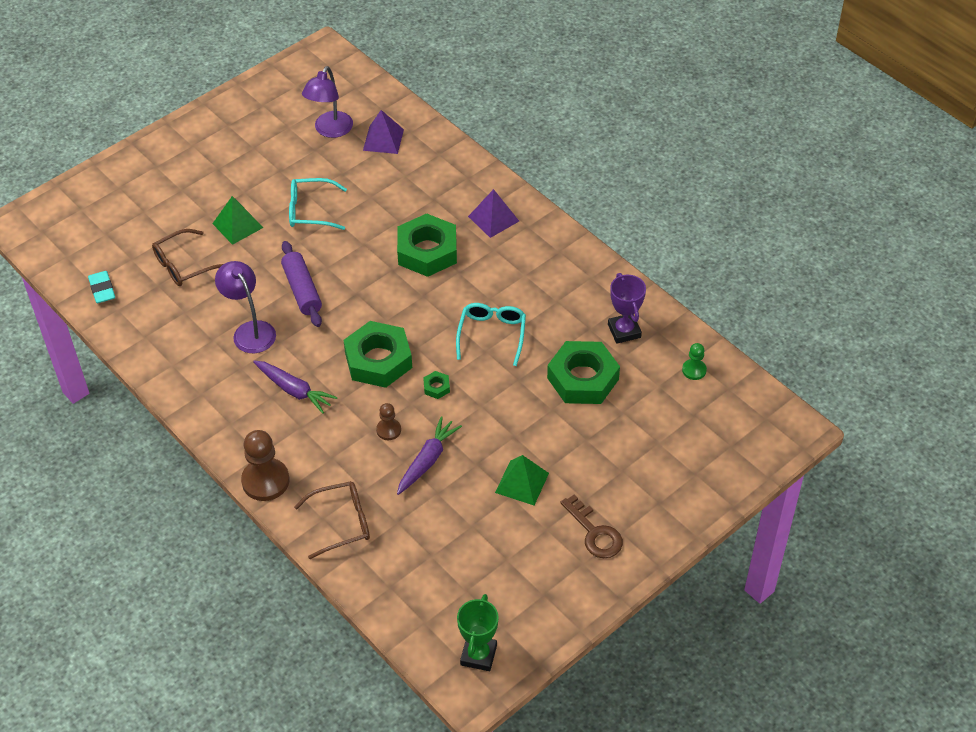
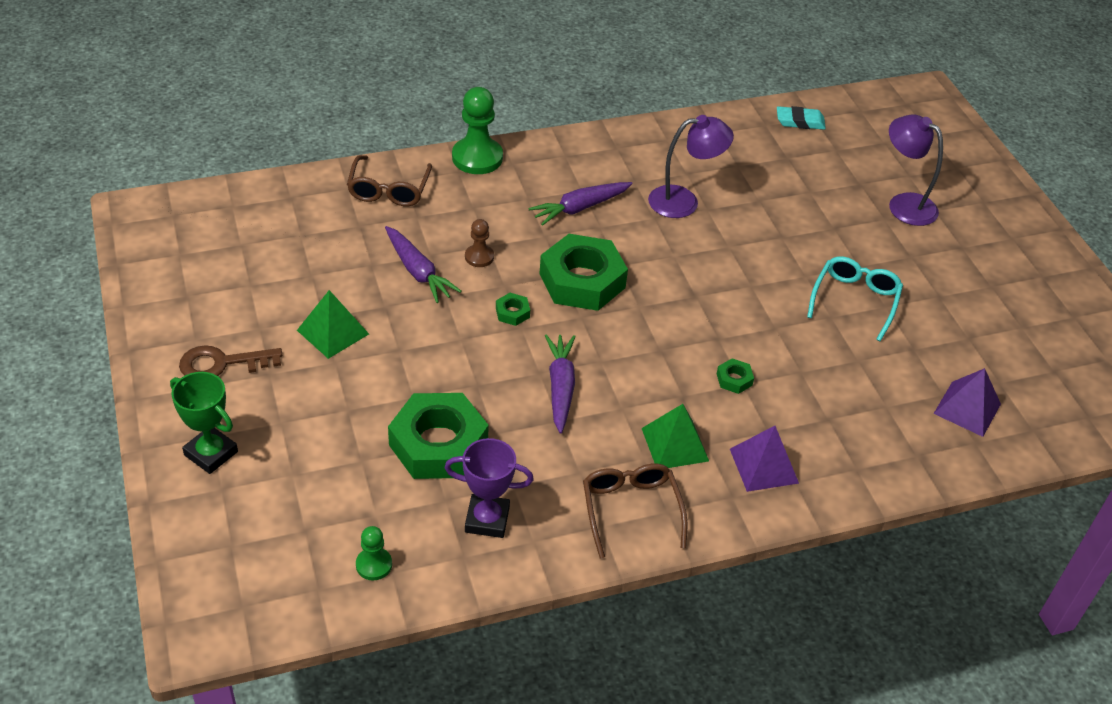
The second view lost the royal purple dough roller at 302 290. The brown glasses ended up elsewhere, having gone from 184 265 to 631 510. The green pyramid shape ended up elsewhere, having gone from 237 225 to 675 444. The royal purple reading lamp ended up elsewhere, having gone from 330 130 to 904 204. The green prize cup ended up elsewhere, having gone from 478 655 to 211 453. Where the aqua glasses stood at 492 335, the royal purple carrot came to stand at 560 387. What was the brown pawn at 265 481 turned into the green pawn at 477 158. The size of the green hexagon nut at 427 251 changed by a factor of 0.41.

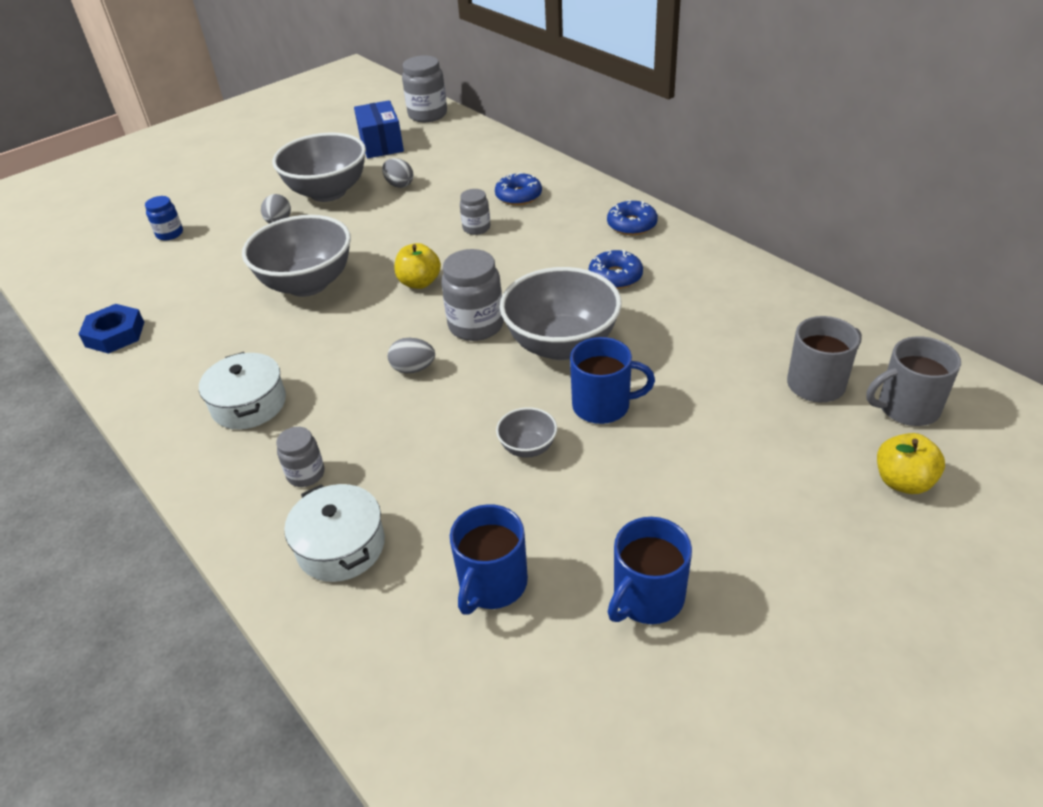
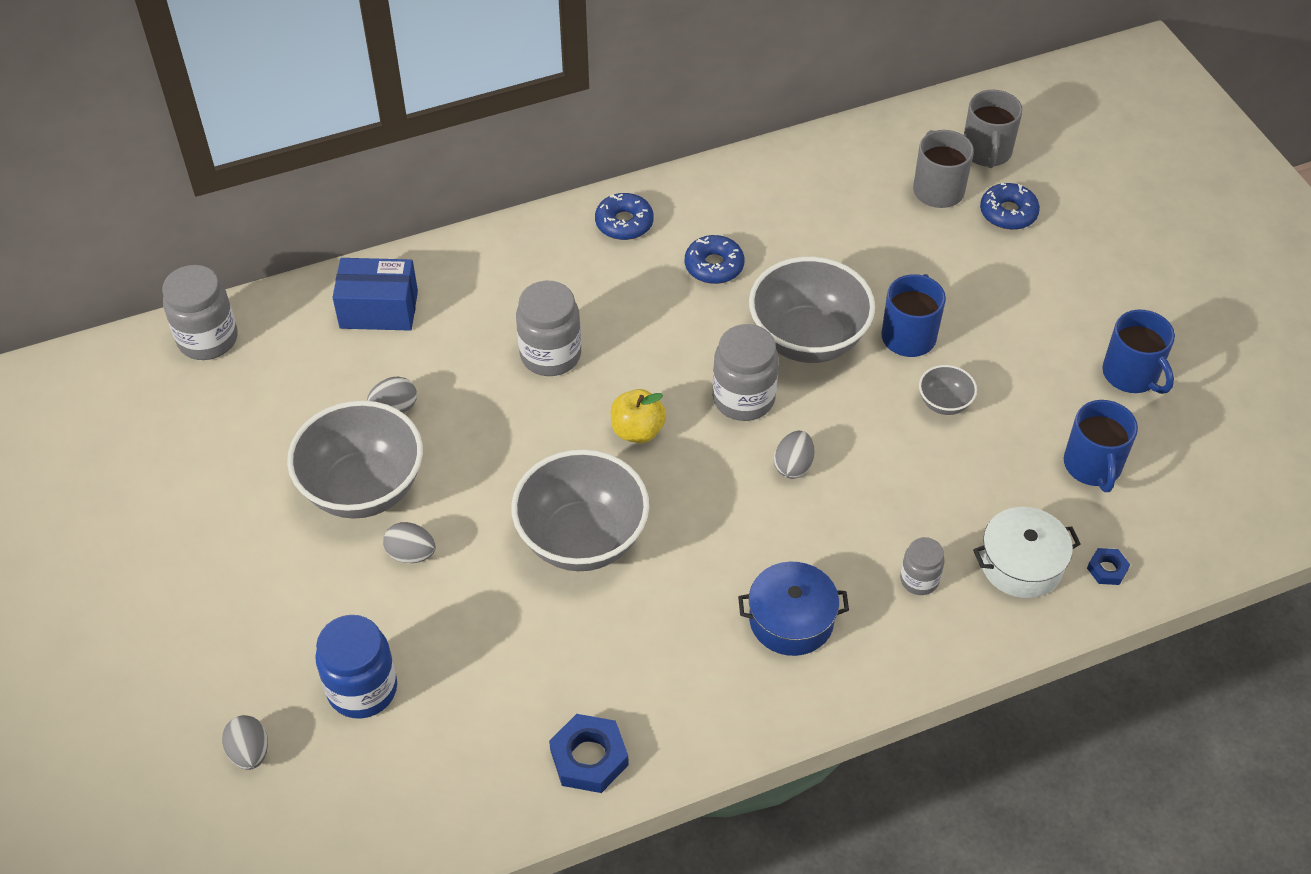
The second view lost the yellow toy apple at 903 481. The second view gained the ash-grey toy egg at 250 752. The second view gained the blue hexagon nut at 1107 569. The blue box ended up elsewhere, having gone from 381 144 to 379 309. The blue glazed donut ended up elsewhere, having gone from 518 196 to 1008 213. What was the snow-white cooking pot at 249 404 turned into the blue cooking pot at 791 620. The blue tea mug at 492 584 ended up facing another way, 45 degrees clockwise from before. The size of the blue jam jar at 169 234 changed by a factor of 1.73. The size of the ash-grey jam jar at 476 228 changed by a factor of 1.73.

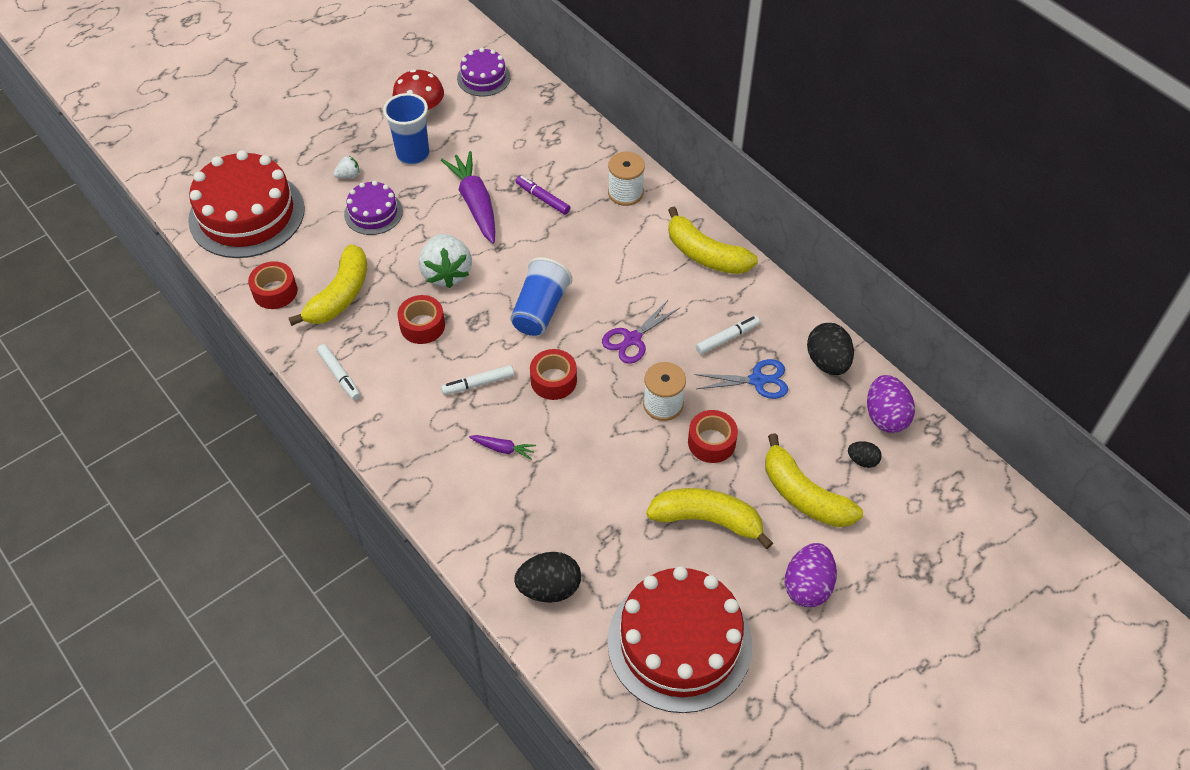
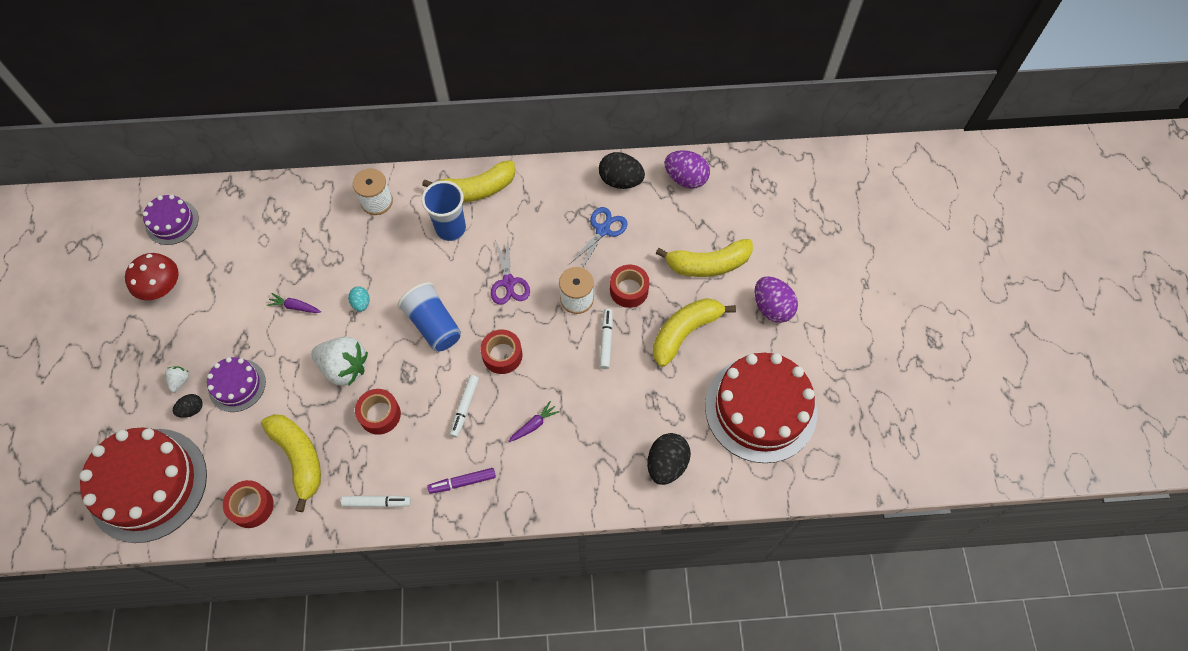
The second view gained the aqua toy egg at 361 303. The blue beaker ended up elsewhere, having gone from 413 154 to 451 229. The royal purple marker pen ended up elsewhere, having gone from 542 198 to 462 482. The snow-white marker pen ended up elsewhere, having gone from 727 338 to 606 340. The black toy egg ended up elsewhere, having gone from 862 460 to 192 409. The size of the royal purple carrot at 475 204 changed by a factor of 0.47.

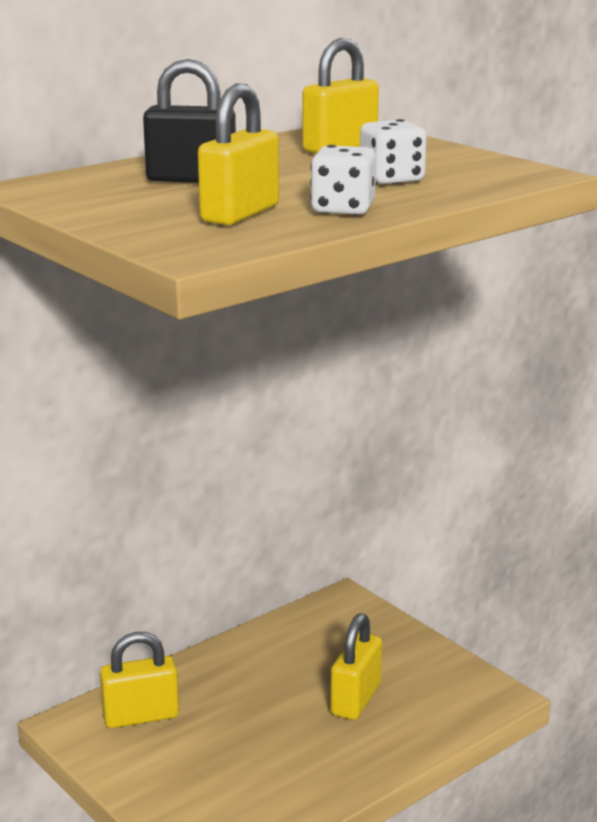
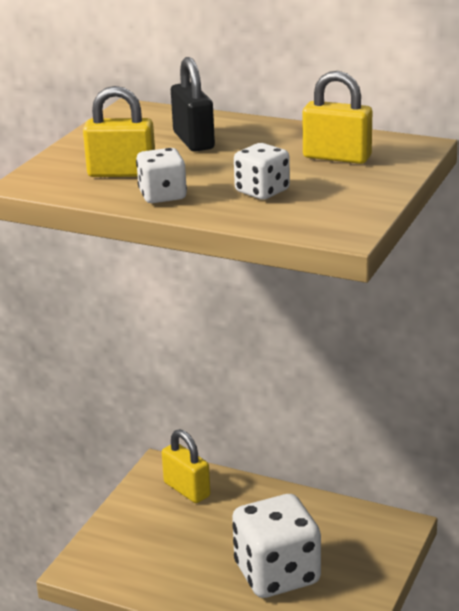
Where the yellow lock stood at 356 699, the snow-white dice came to stand at 277 574.

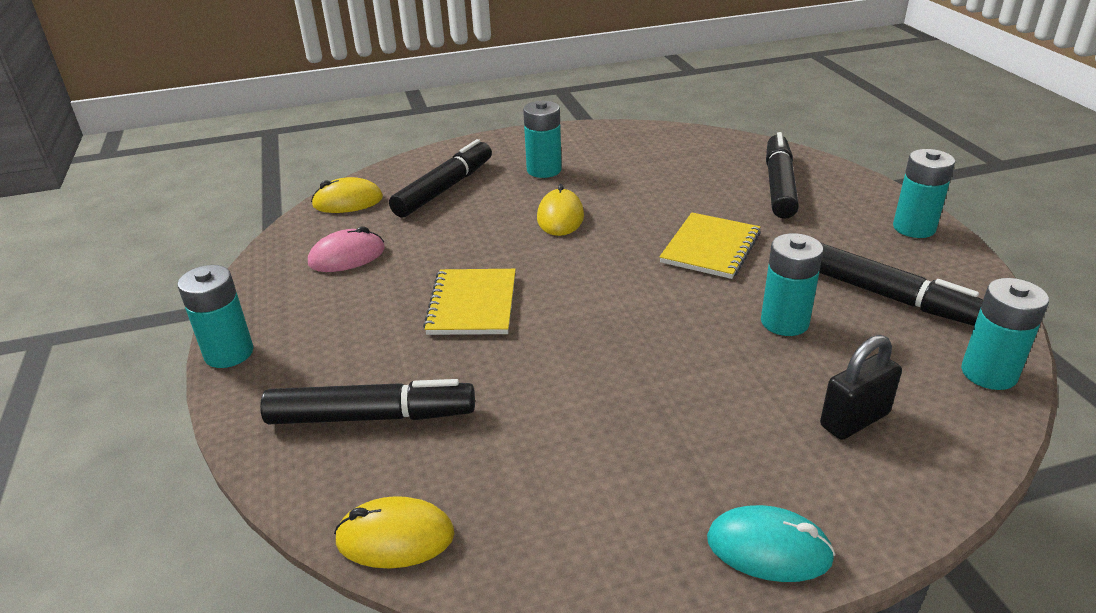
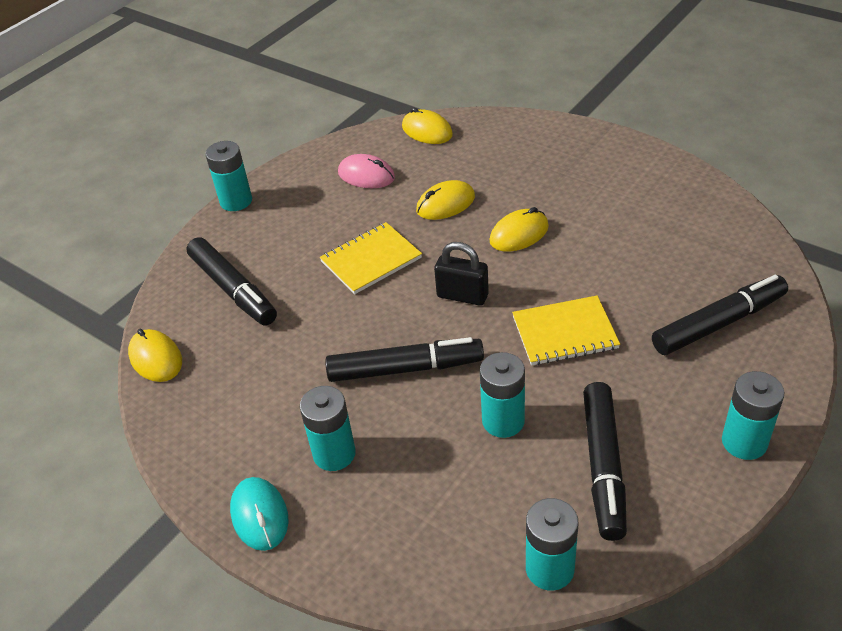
The second view gained the yellow computer mouse at 445 204. The black marker pen ended up elsewhere, having gone from 444 189 to 405 368. The aqua power cell ended up elsewhere, having gone from 544 170 to 334 453. The black lock ended up elsewhere, having gone from 854 420 to 462 296.

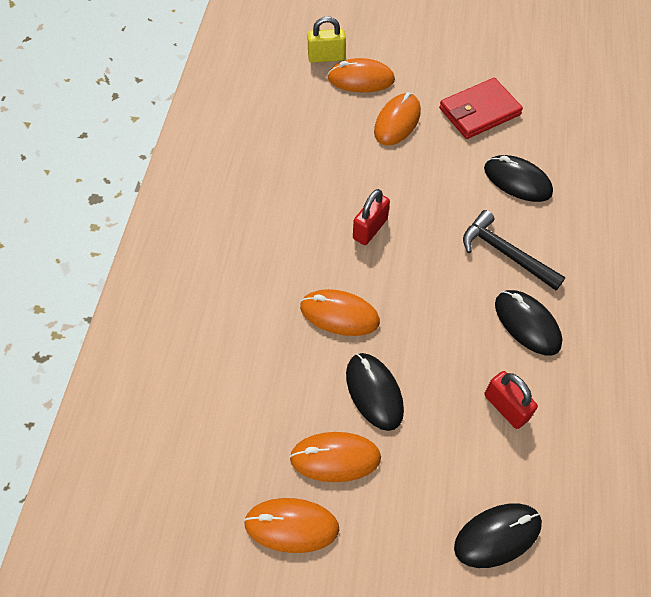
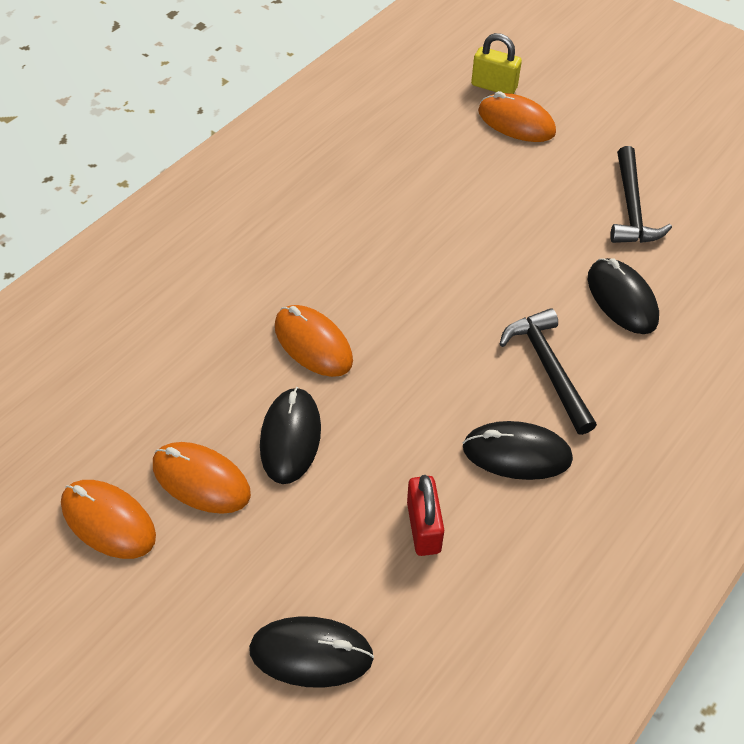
The second view lost the crimson lock at 370 229. The second view lost the orange-coloured computer mouse at 397 122. Where the crimson card wallet stood at 479 112, the black hammer came to stand at 631 208. The black computer mouse at 527 324 ended up facing another way, 75 degrees counterclockwise from before.

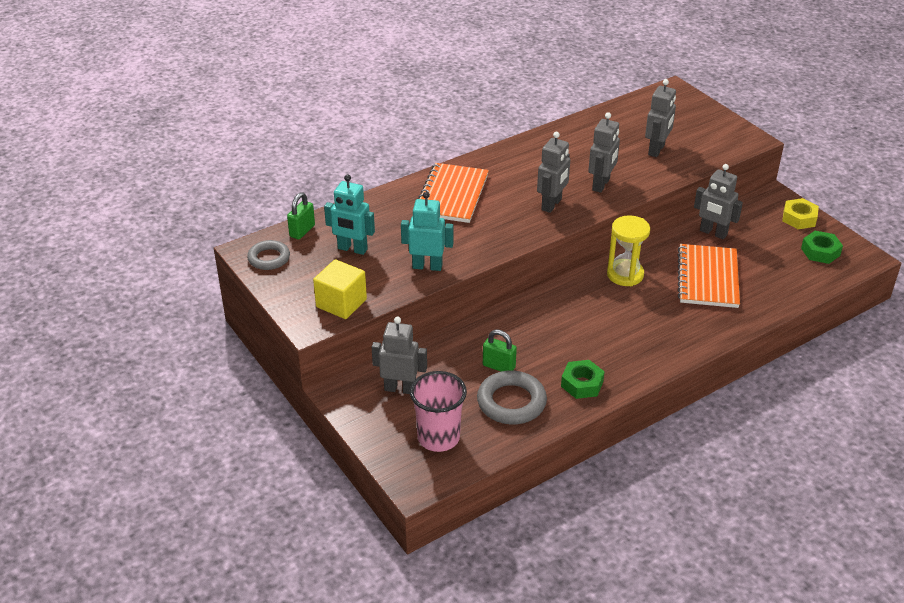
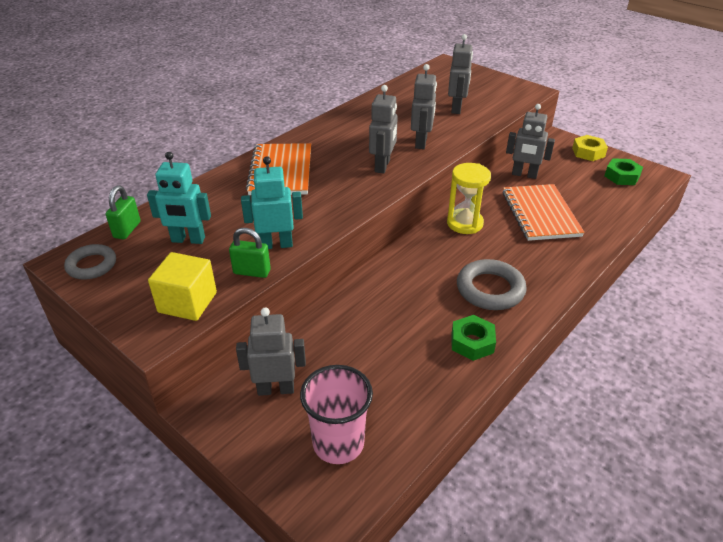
The ash-grey torus ended up elsewhere, having gone from 511 402 to 490 289. The green lock ended up elsewhere, having gone from 499 366 to 252 272.

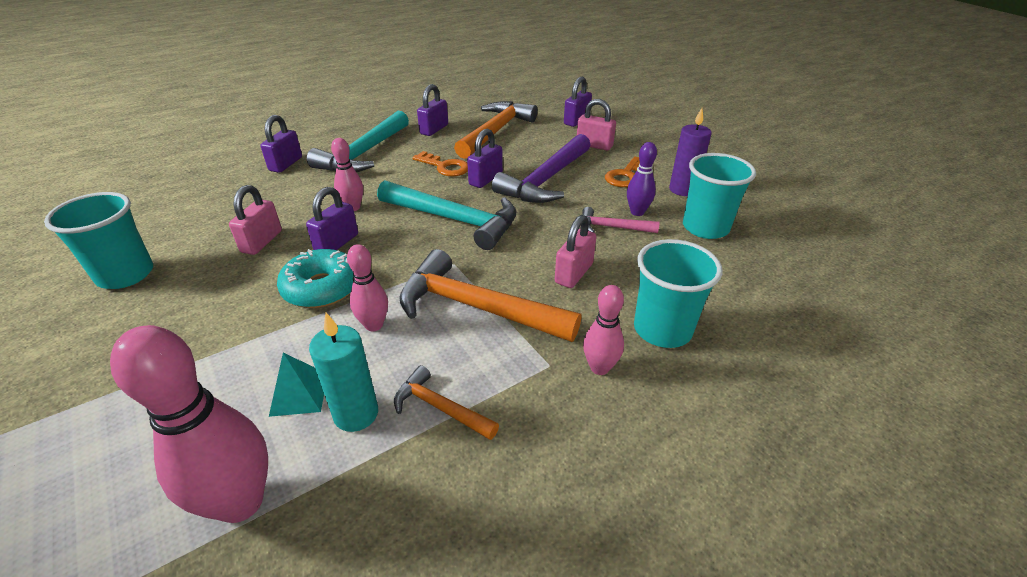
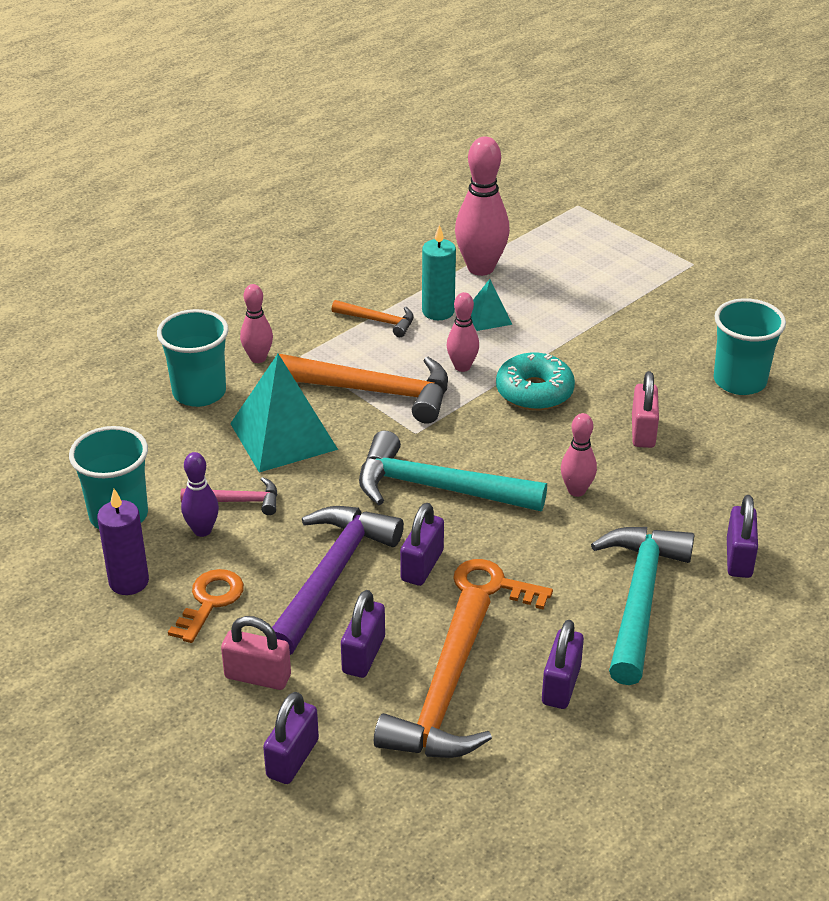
The royal purple lock ended up elsewhere, having gone from 337 243 to 363 655. Where the pink lock stood at 574 273, the aqua pyramid shape came to stand at 283 436.

